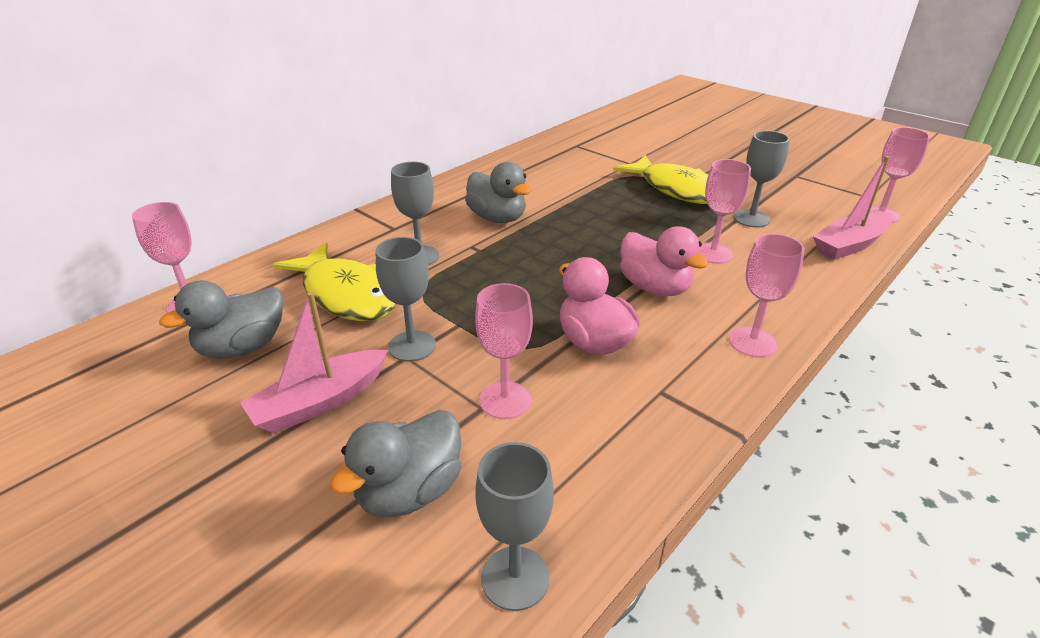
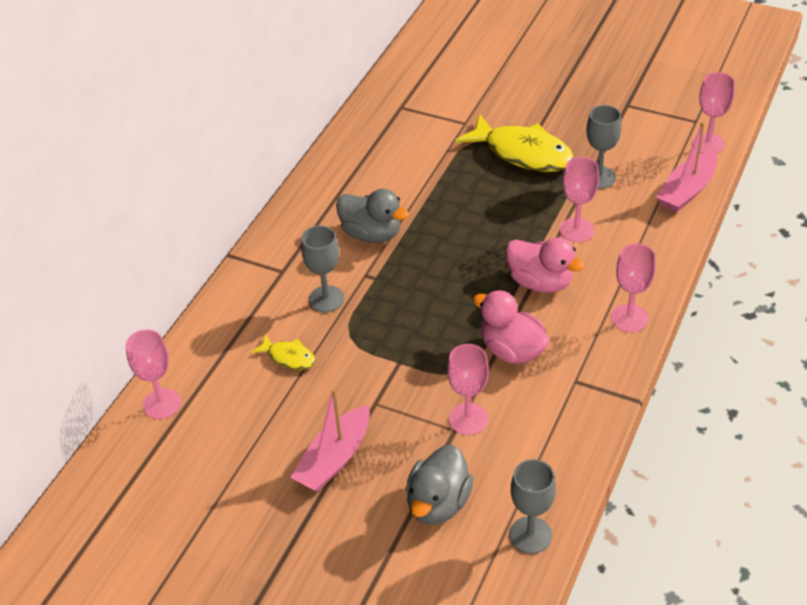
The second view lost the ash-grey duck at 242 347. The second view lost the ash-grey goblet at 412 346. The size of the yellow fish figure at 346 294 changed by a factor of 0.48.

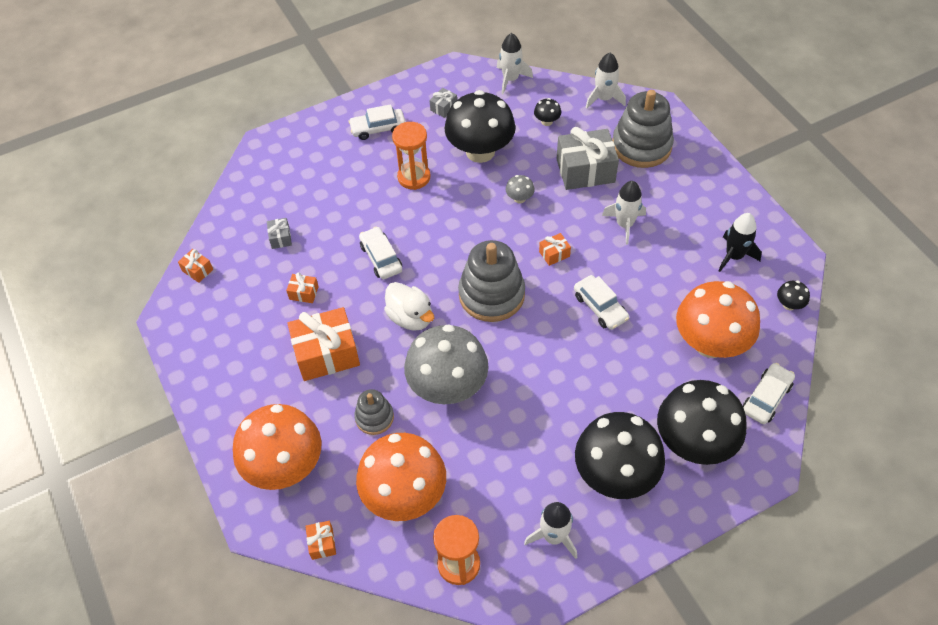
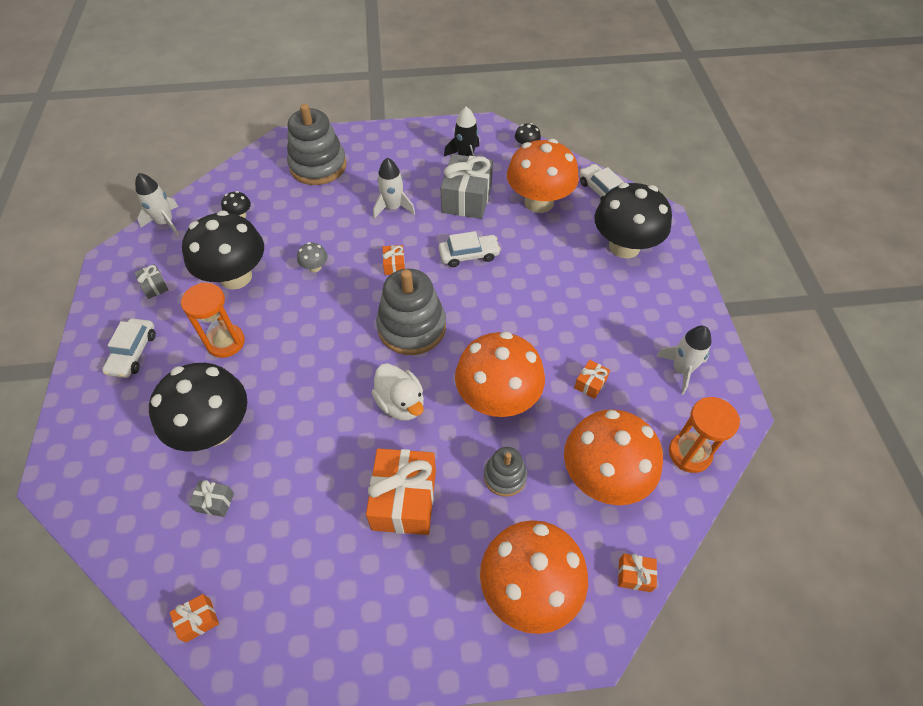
The second view lost the snow-white car at 381 258. The second view lost the snow-white rocket at 604 99. The orange-coloured wrapped gift ended up elsewhere, having gone from 304 293 to 590 383. The ash-grey wrapped gift ended up elsewhere, having gone from 585 170 to 466 199. The black mushroom ended up elsewhere, having gone from 615 474 to 214 429. What was the ash-grey mushroom at 448 387 turned into the orange-coloured mushroom at 497 398. The snow-white duck at 410 317 ended up facing another way, 75 degrees clockwise from before.

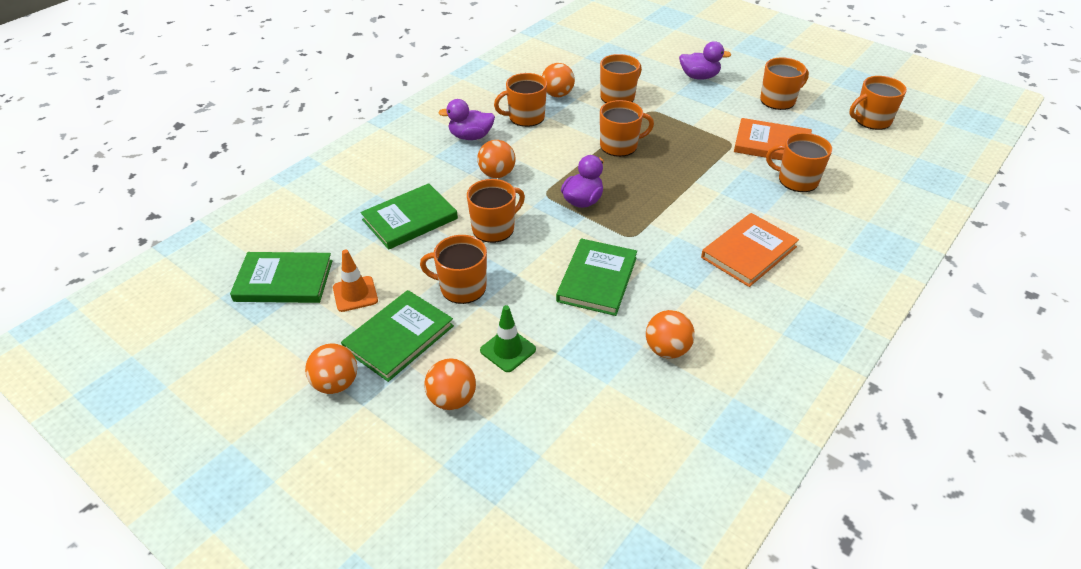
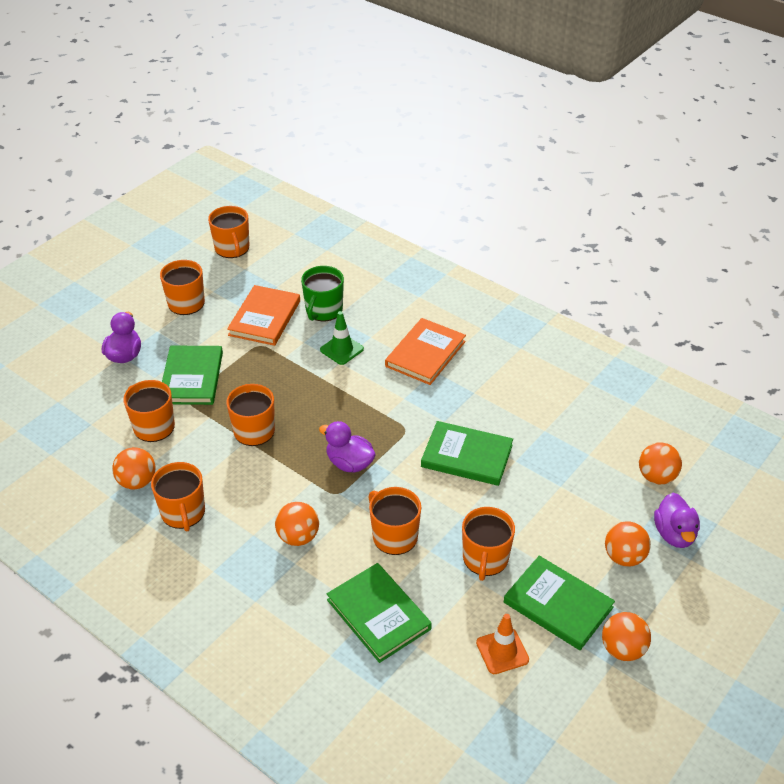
The green hardcover ended up elsewhere, having gone from 284 280 to 191 378. The royal purple duck ended up elsewhere, having gone from 470 136 to 674 534. The green safety cone ended up elsewhere, having gone from 508 350 to 341 349. The orange-coloured sphere ended up elsewhere, having gone from 667 349 to 656 477. What was the orange-coloured tea mug at 796 180 turned into the green tea mug at 323 310. The orange-coloured hardcover at 749 252 ended up facing another way, 75 degrees clockwise from before.

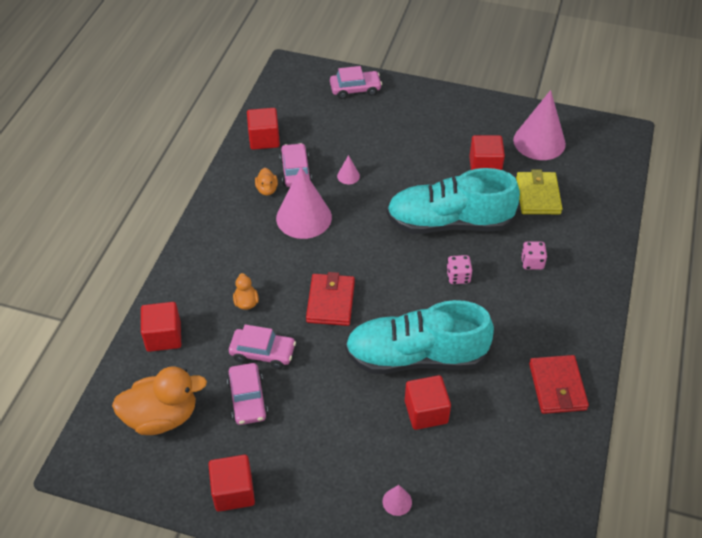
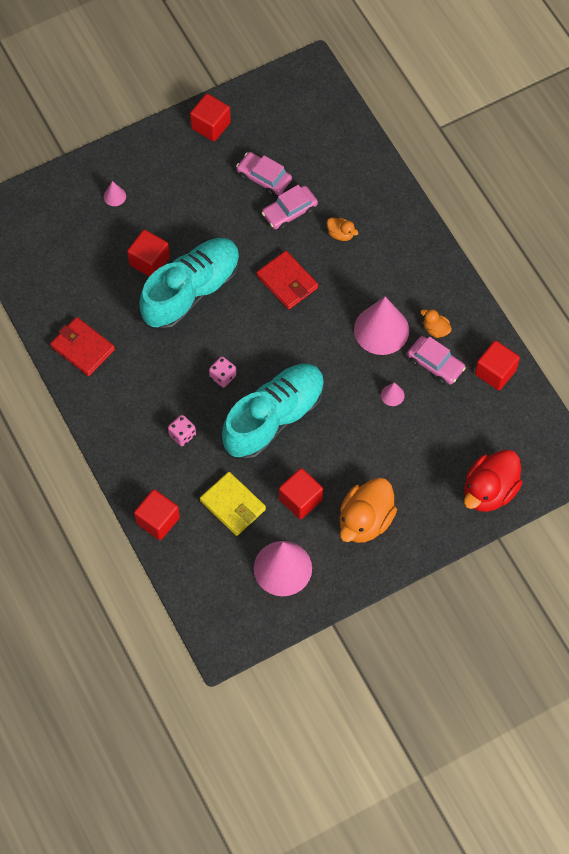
The orange-coloured duck ended up elsewhere, having gone from 162 416 to 365 520. The crimson cube ended up elsewhere, having gone from 163 336 to 158 520. Where the pink car stood at 355 89, the crimson duck came to stand at 489 491.

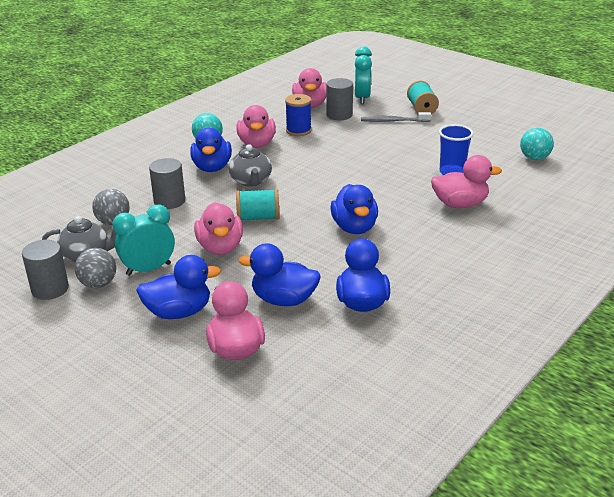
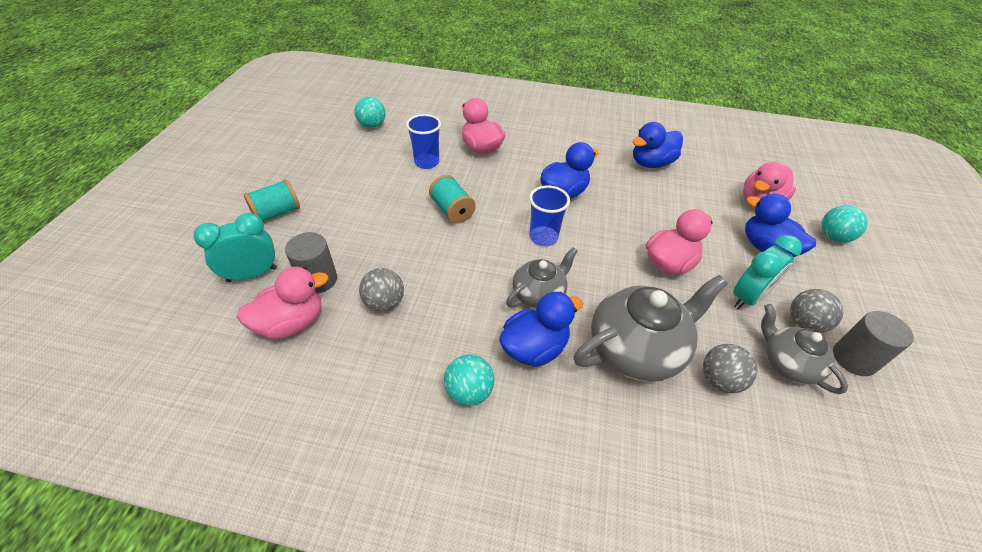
The second view lost the pink duck at 257 144. The second view lost the blue duck at 284 300. The second view lost the ash-grey dental brush at 393 121. The second view gained the blue beaker at 543 237. The second view gained the aqua sphere at 833 237. The aqua bobbin ended up elsewhere, having gone from 258 218 to 452 210. Where the ash-grey cylinder stood at 169 201, the ash-grey tea pot came to stand at 637 349. Where the blue bobbin stood at 298 130, the ash-grey sphere came to stand at 384 303. The aqua bedside clock at 148 269 ended up facing another way, 75 degrees counterclockwise from before.

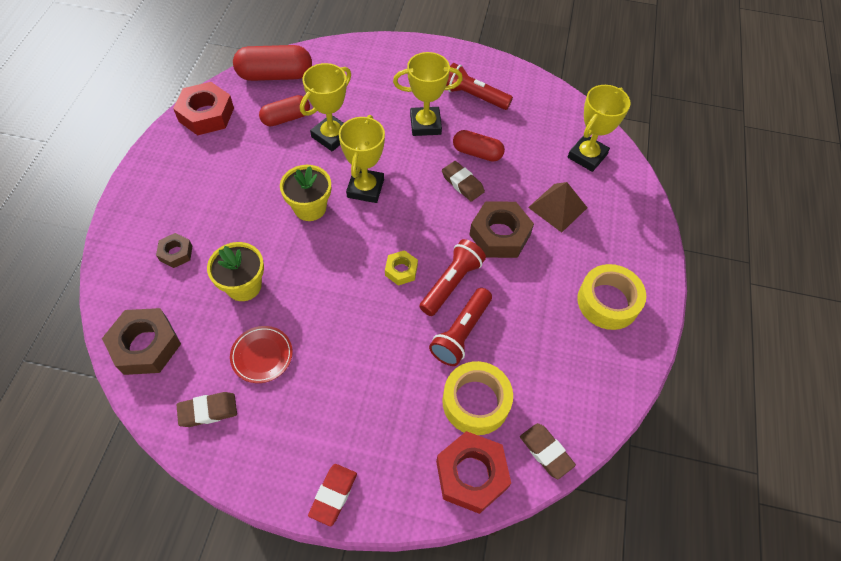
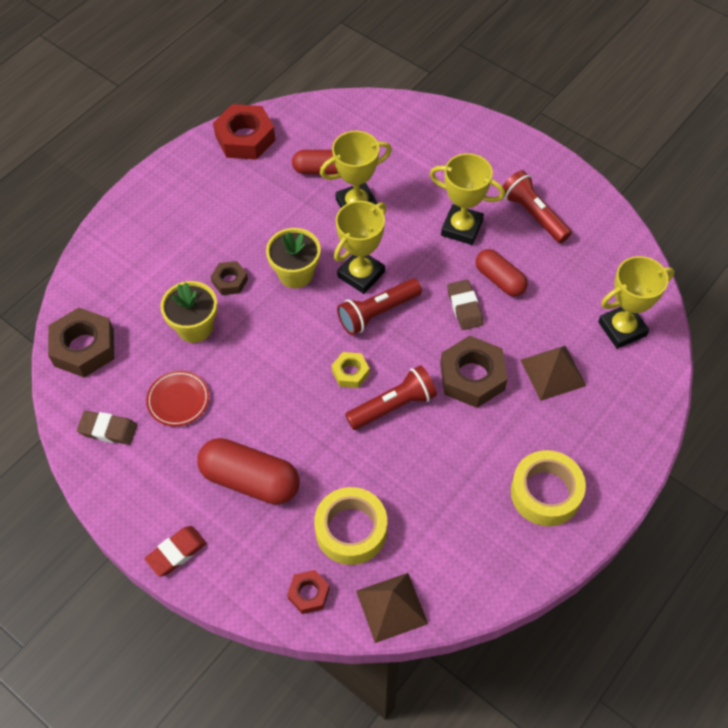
The brown hexagon nut ended up elsewhere, having gone from 176 253 to 230 281. The crimson pill ended up elsewhere, having gone from 275 75 to 250 480. The crimson pocket torch ended up elsewhere, having gone from 461 333 to 377 312. Where the brown pencil eraser stood at 546 452, the brown pyramid shape came to stand at 391 607. The size of the crimson hexagon nut at 471 474 changed by a factor of 0.54.

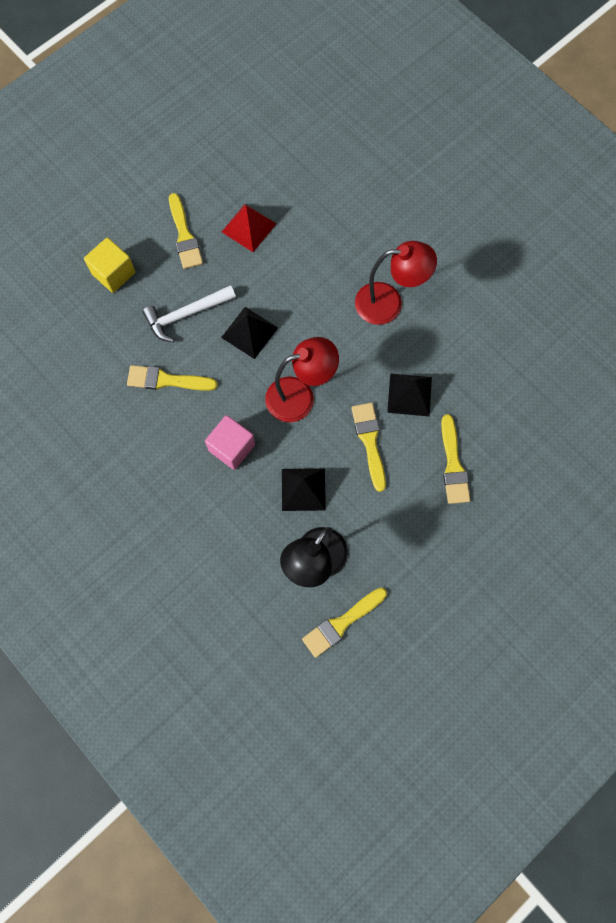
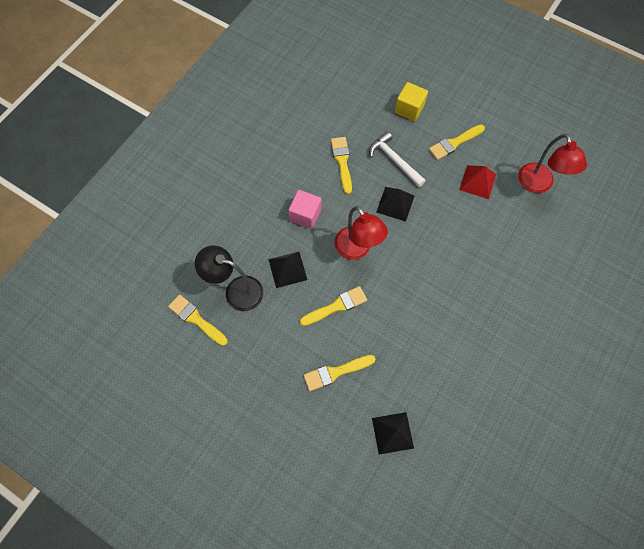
The crimson reading lamp ended up elsewhere, having gone from 389 303 to 538 185. The black pyramid shape ended up elsewhere, having gone from 409 394 to 392 433.

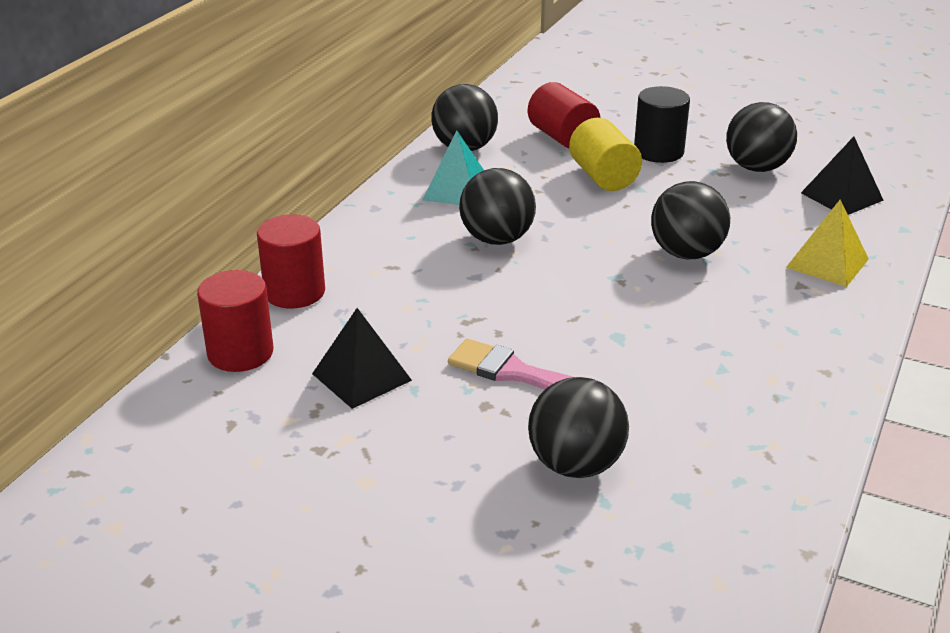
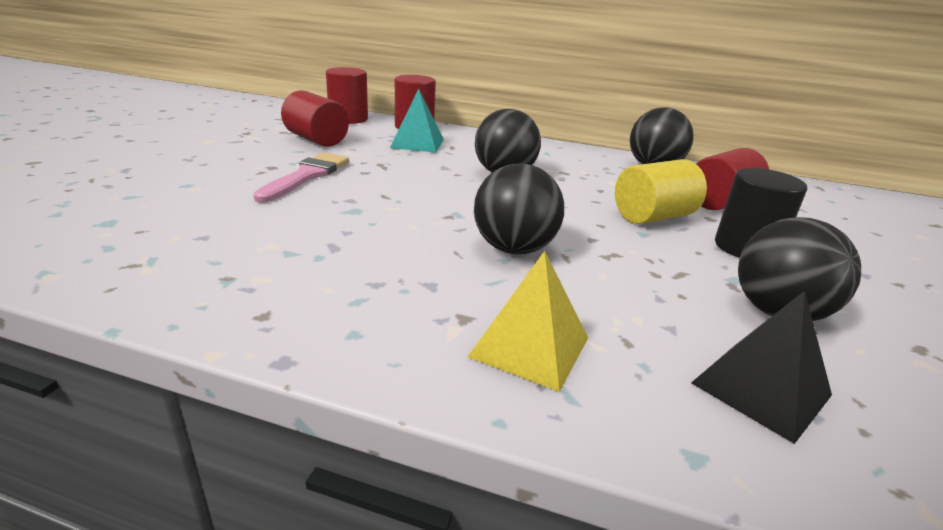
The second view lost the black sphere at 576 465. The aqua pyramid shape ended up elsewhere, having gone from 457 190 to 417 143. Where the black pyramid shape stood at 361 377, the crimson cylinder came to stand at 316 140.

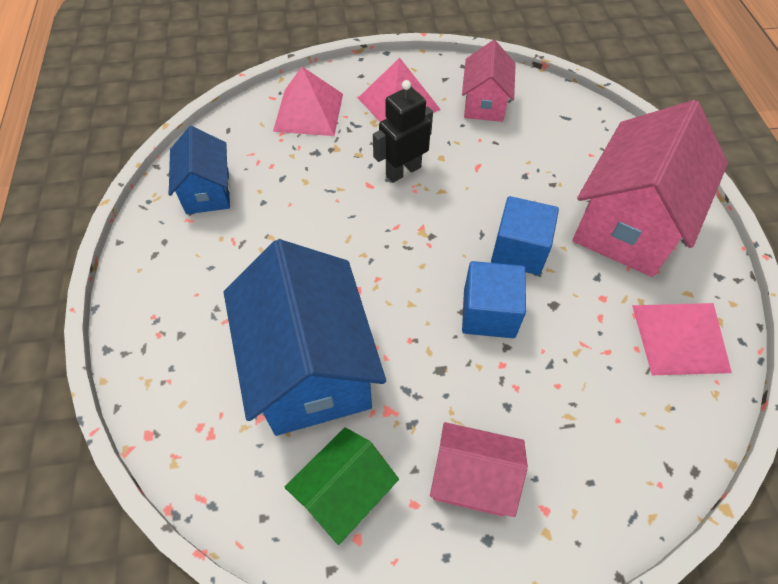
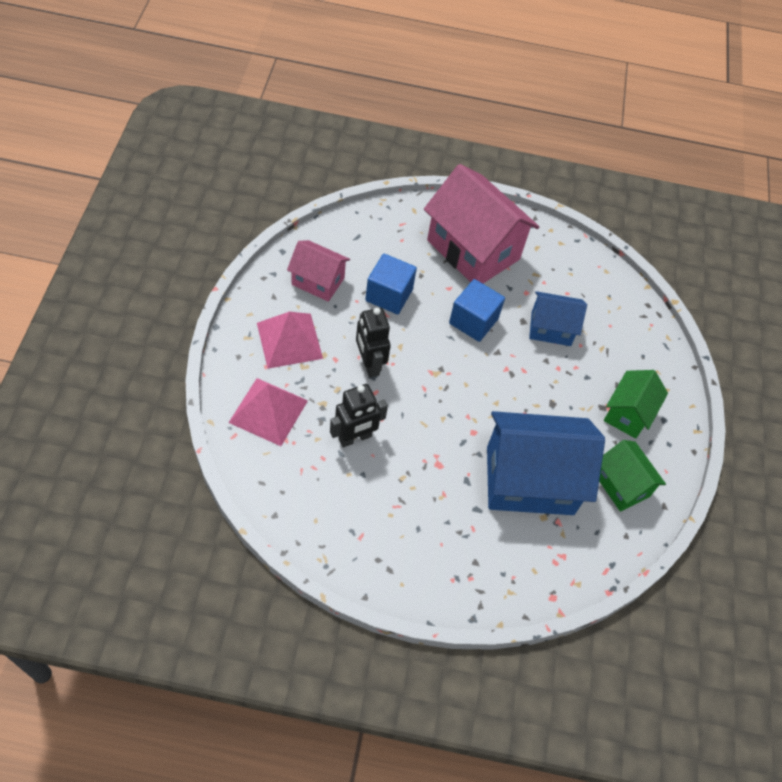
The second view lost the pink pyramid shape at 680 338. The second view gained the black robot figure at 355 438. The blue cottage ended up elsewhere, having gone from 207 191 to 551 328. The blue cube ended up elsewhere, having gone from 489 313 to 389 295. What was the pink cottage at 472 479 turned into the green cottage at 628 414.

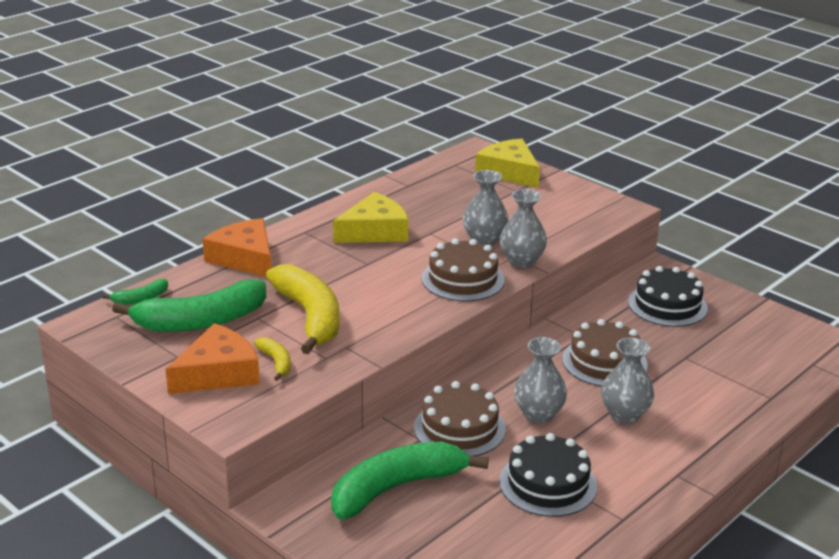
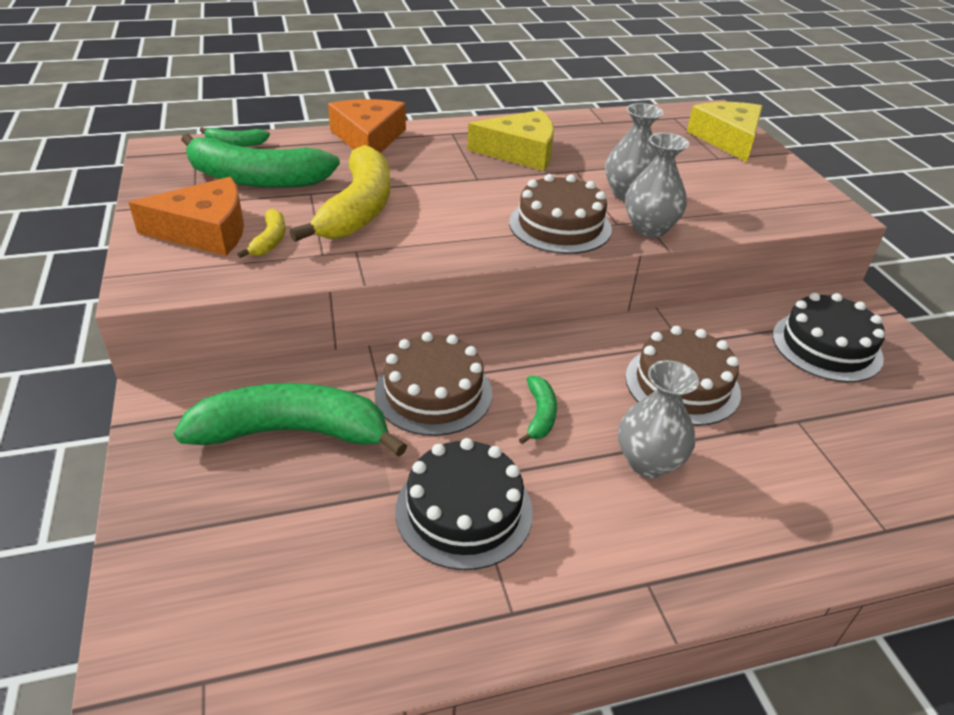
Where the ash-grey flower vase stood at 538 414, the green banana fruit came to stand at 540 415.

